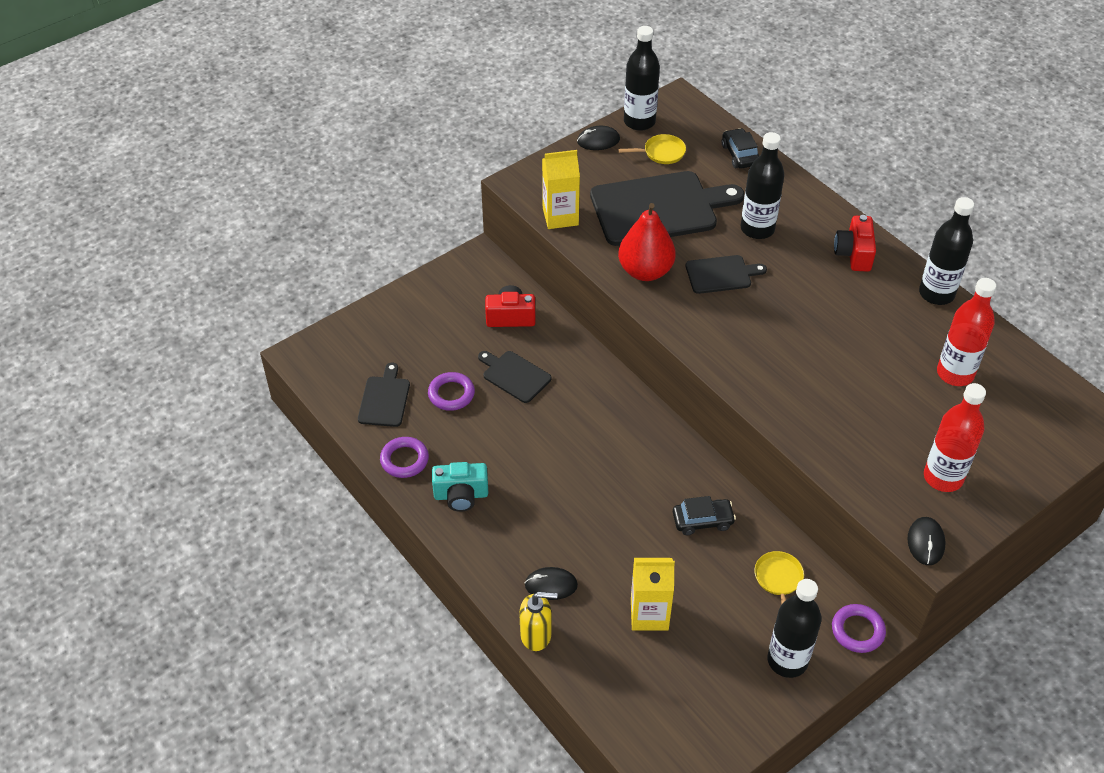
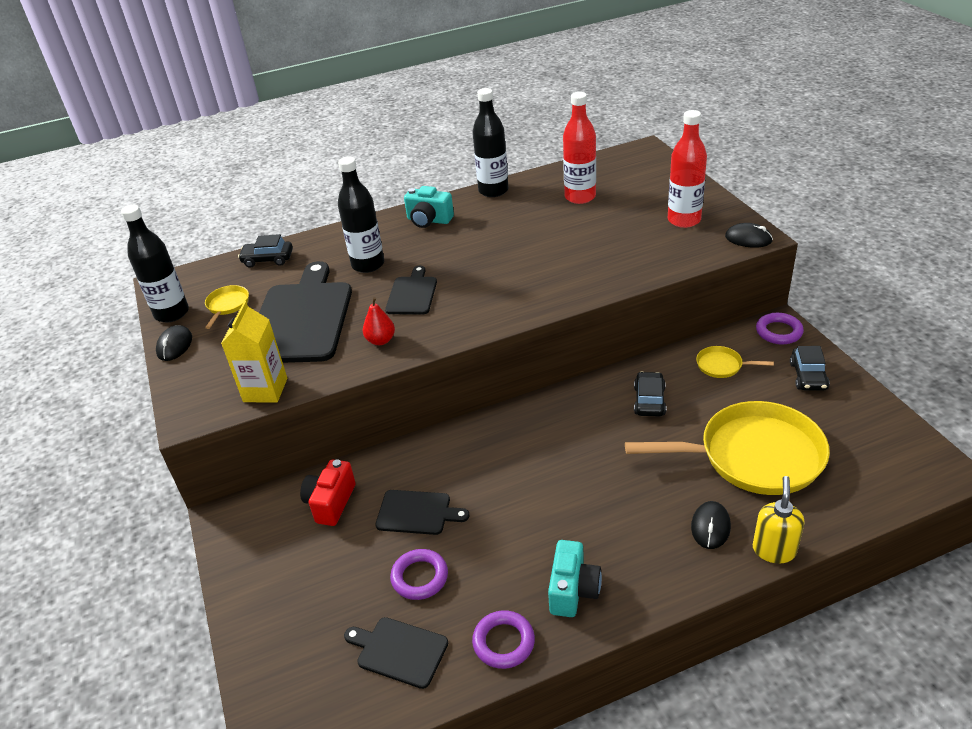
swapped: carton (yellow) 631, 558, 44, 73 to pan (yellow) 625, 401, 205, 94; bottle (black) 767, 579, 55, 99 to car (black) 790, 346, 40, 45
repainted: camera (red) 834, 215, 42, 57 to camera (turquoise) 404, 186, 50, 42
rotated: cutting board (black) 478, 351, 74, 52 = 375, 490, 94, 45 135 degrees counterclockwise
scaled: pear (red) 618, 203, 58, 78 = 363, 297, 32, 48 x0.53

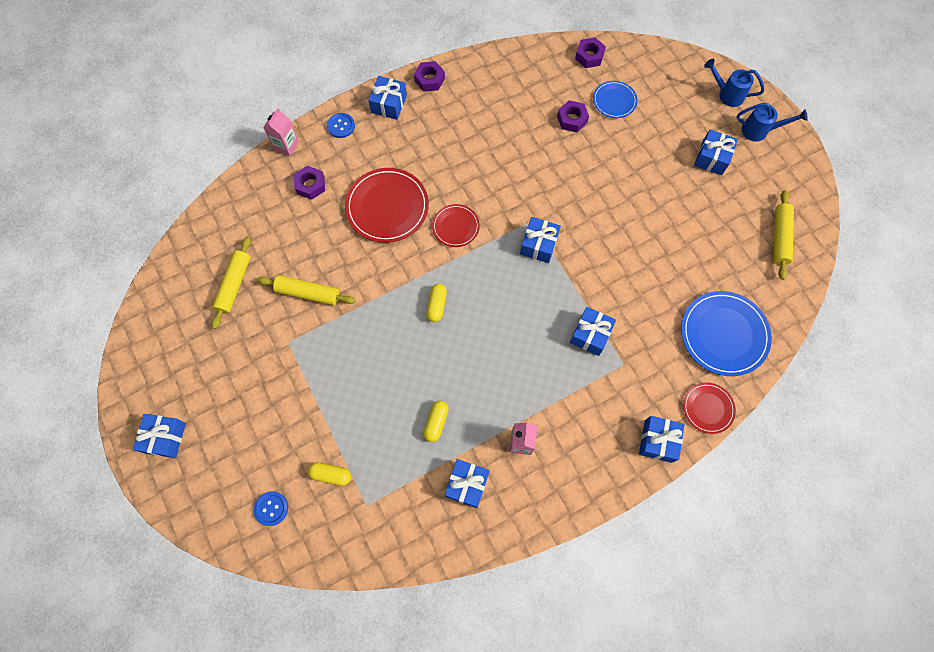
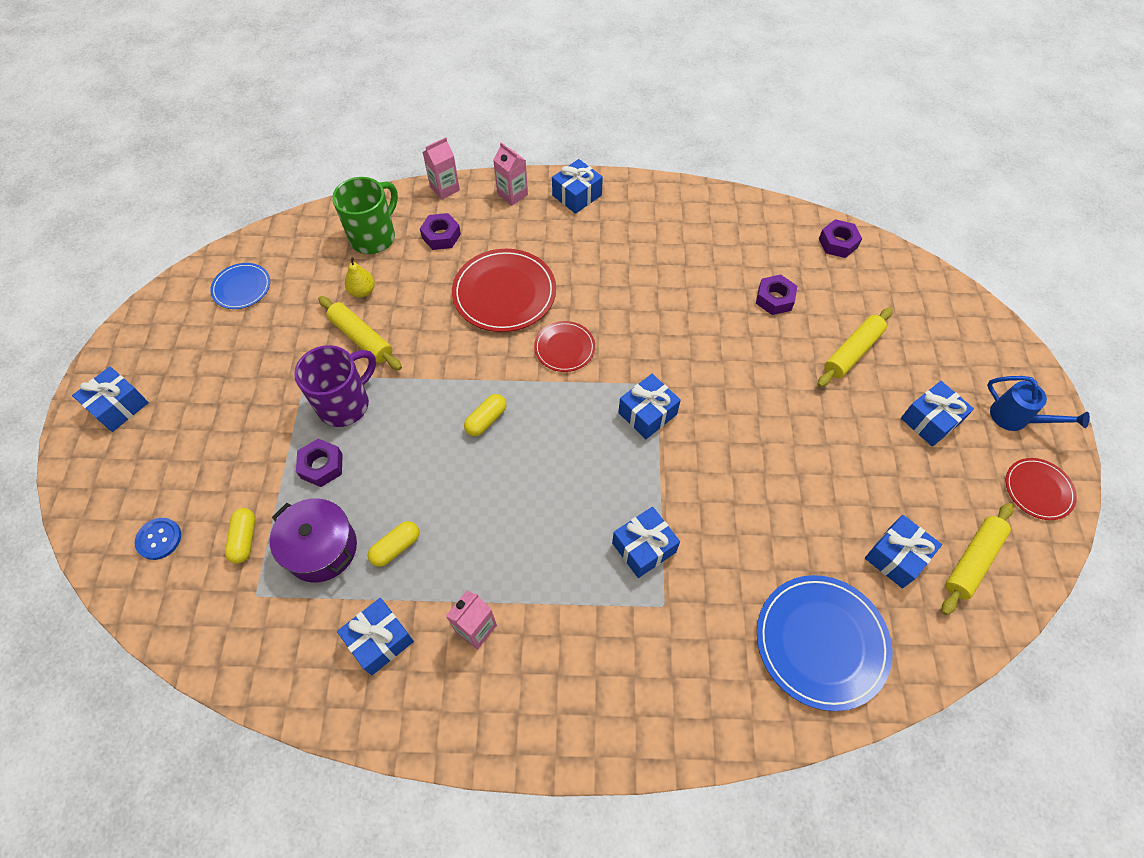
gone: watering can (blue) 704, 59, 60, 48
new: mug (green) 332, 177, 66, 77; pear (yellow) 345, 257, 30, 40; mug (purple) 294, 345, 82, 82; pot (purple) 270, 498, 87, 85
shifted: nut (purple) 414, 61, 31, 31 to 296, 438, 47, 49; plate (blue) 593, 81, 44, 37 to 210, 263, 60, 46; rolling pin (yellow) 212, 236, 39, 93 to 817, 307, 76, 80; plate (red) 683, 382, 53, 52 to 1006, 458, 71, 62; gift (blue) 639, 416, 46, 47 to 865, 515, 77, 73
swapped: button (blue) 327, 113, 28, 25 to carton (pink) 493, 142, 35, 64
rotated: capsule (yellow) 308, 462, 43, 24 = 225, 508, 30, 56 45 degrees clockwise

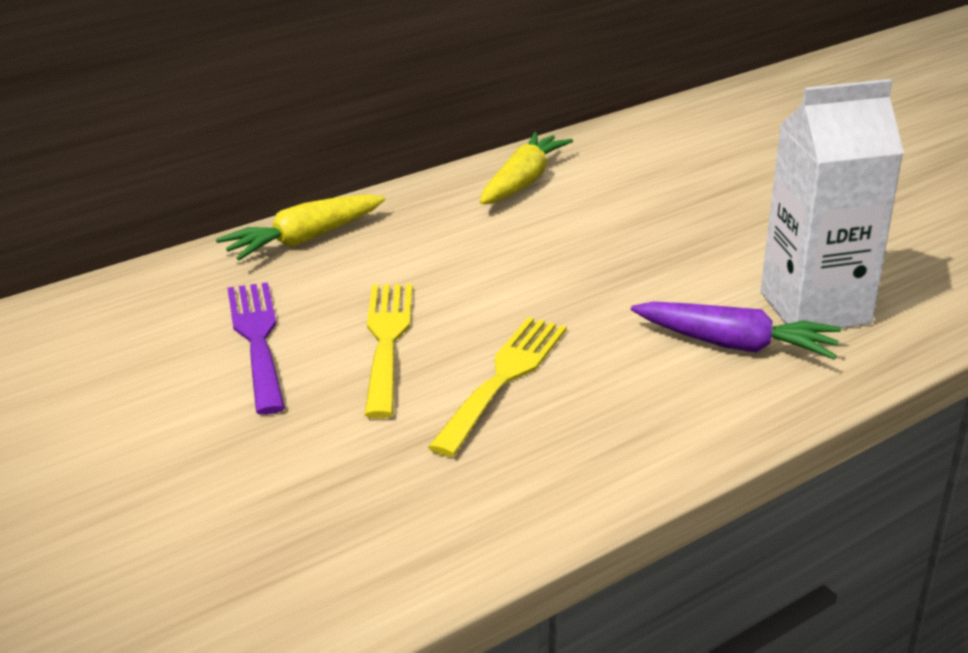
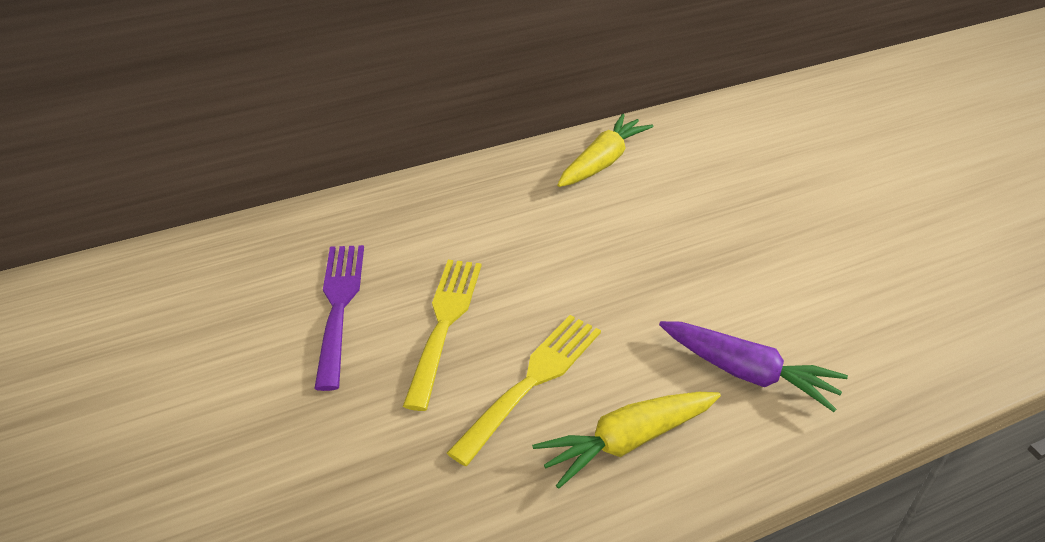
gone: carton (white) 761, 79, 143, 249
shifted: carrot (yellow) 216, 194, 169, 66 to 532, 392, 189, 97

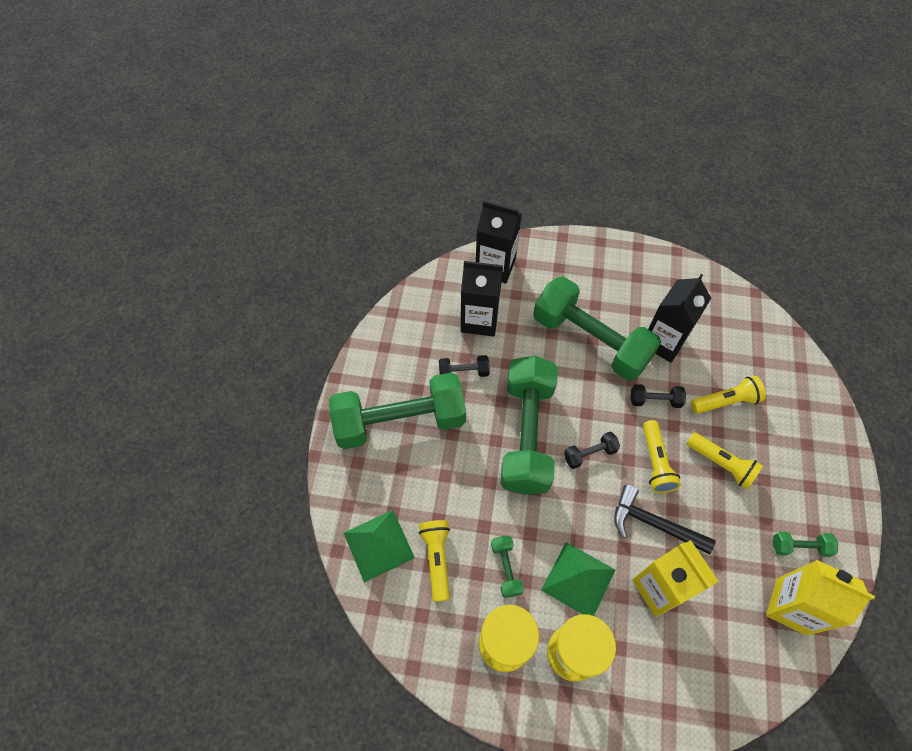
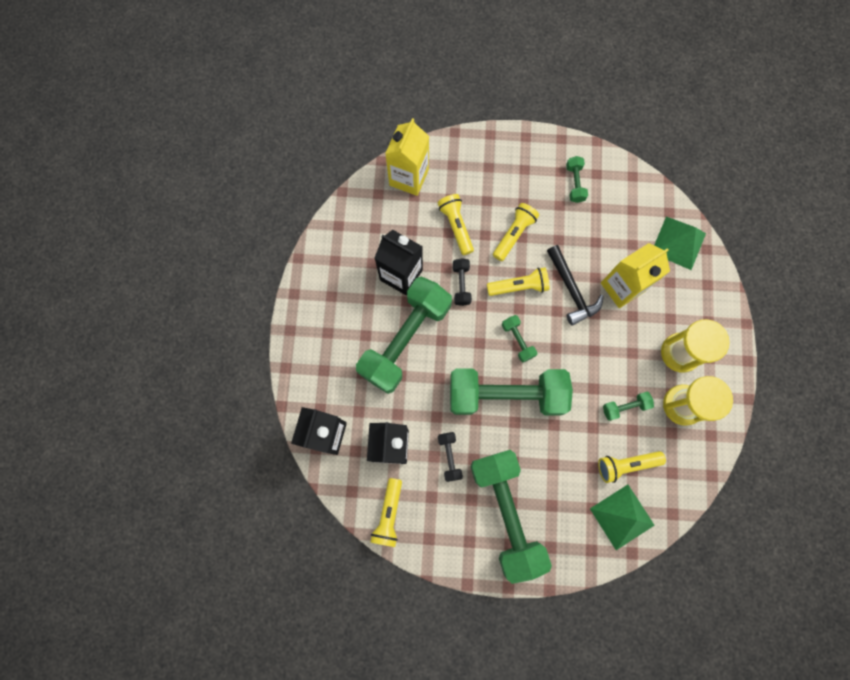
new: flashlight (yellow) 370, 478, 32, 69
shifted: pyramid (green) 541, 542, 74, 74 to 654, 217, 52, 53; carton (yellow) 766, 560, 109, 76 to 385, 118, 44, 78
repainted: dumbbell (black) 564, 432, 56, 37 to dumbbell (green) 502, 315, 36, 47
rotated: hammer (black) 614, 485, 102, 70 = 547, 245, 57, 81 45 degrees counterclockwise

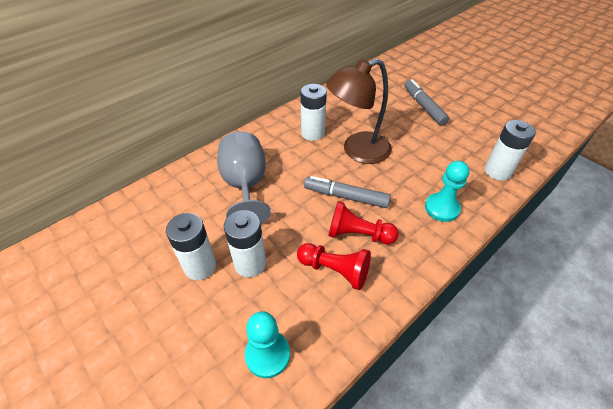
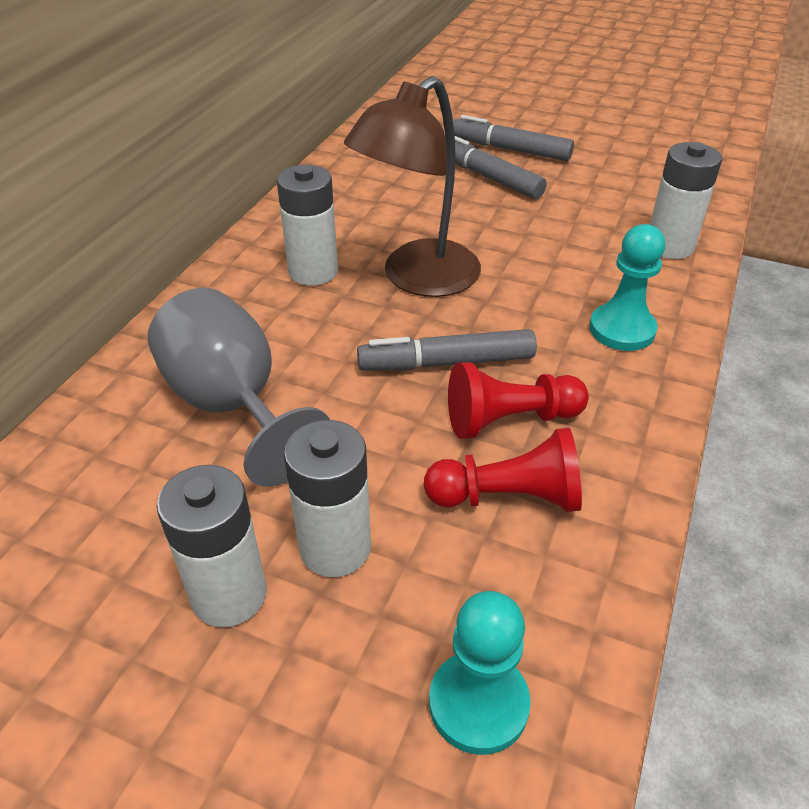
new: marker (grey) 453, 115, 121, 46

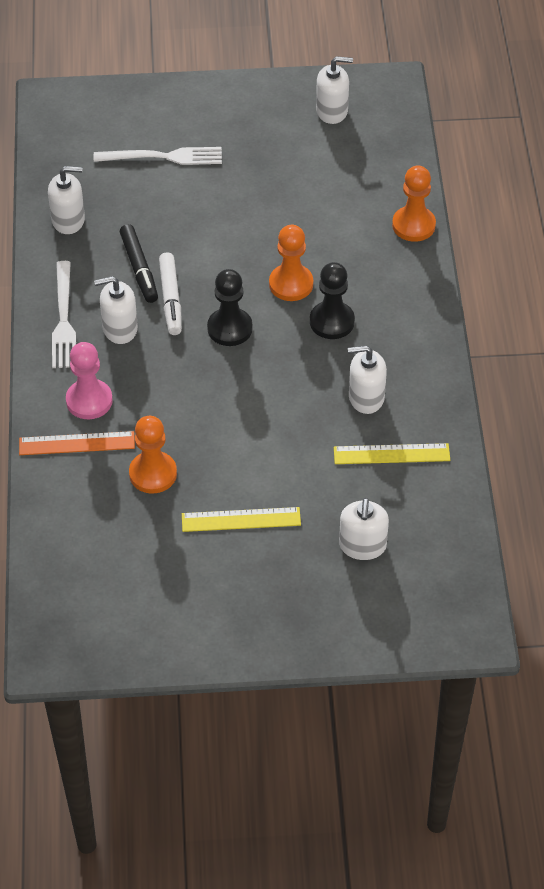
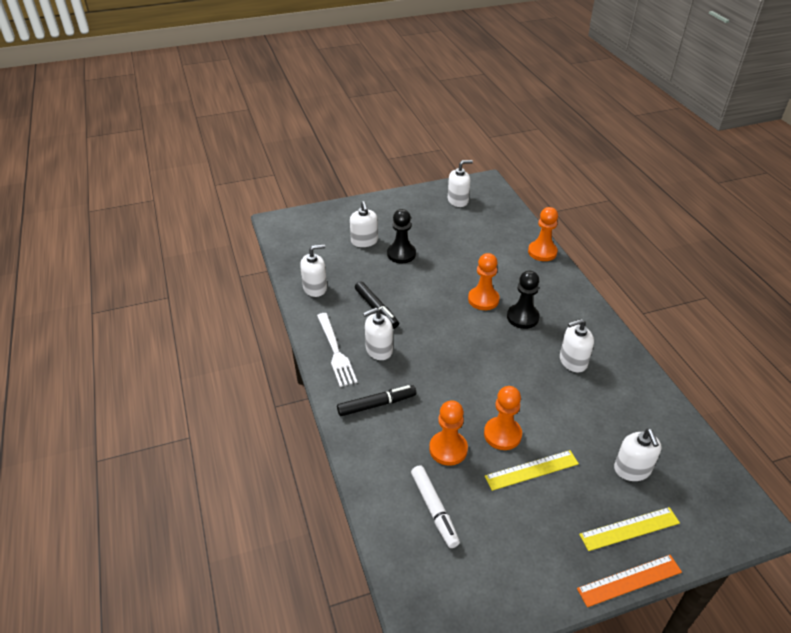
new: pawn (orange) 484, 386, 38, 64
shifted: marker (white) 159, 252, 23, 83 to 411, 465, 49, 83; pawn (black) 207, 269, 46, 77 to 387, 209, 29, 54; ruler (orange) 19, 431, 116, 24 to 577, 555, 105, 52; ruler (yellow) 334, 443, 116, 21 to 579, 507, 101, 44
swapped: fork (white) 94, 147, 128, 18 to soap dispenser (white) 350, 201, 28, 46; pawn (pink) 66, 342, 47, 77 to marker (black) 337, 385, 79, 31

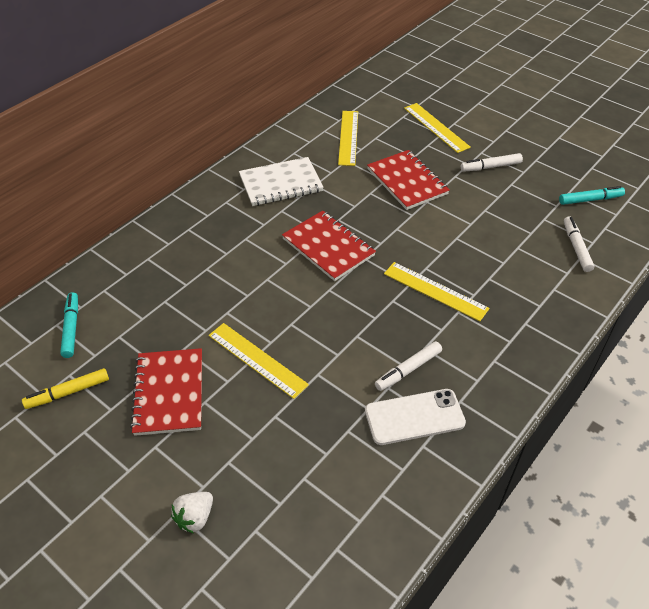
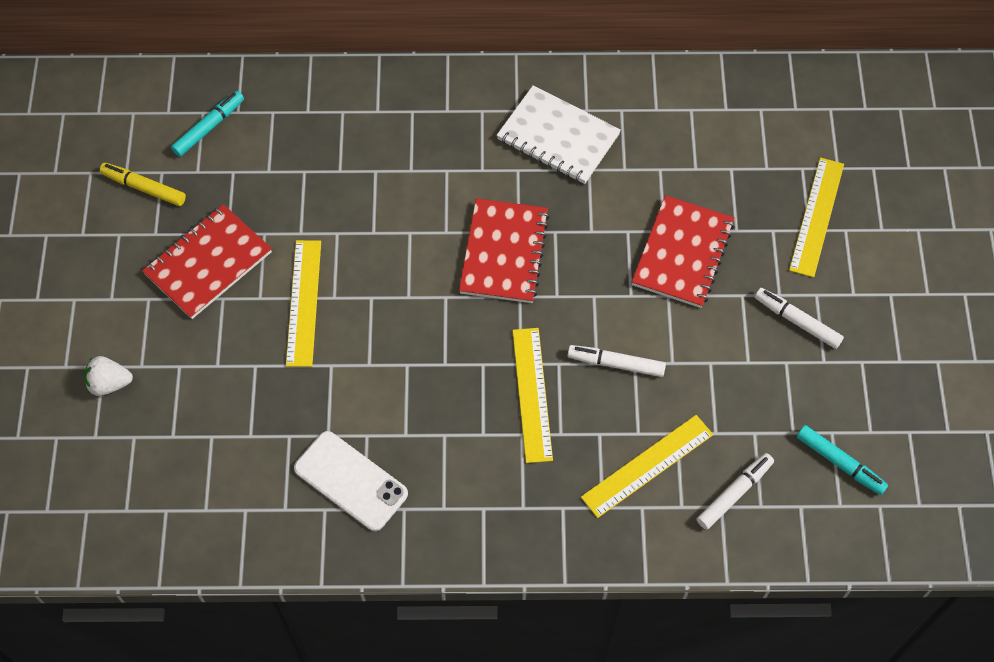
shifted: ruler (yellow) 338, 111, 20, 55 to 581, 415, 132, 103; marker (white) 375, 341, 67, 50 to 568, 345, 98, 32

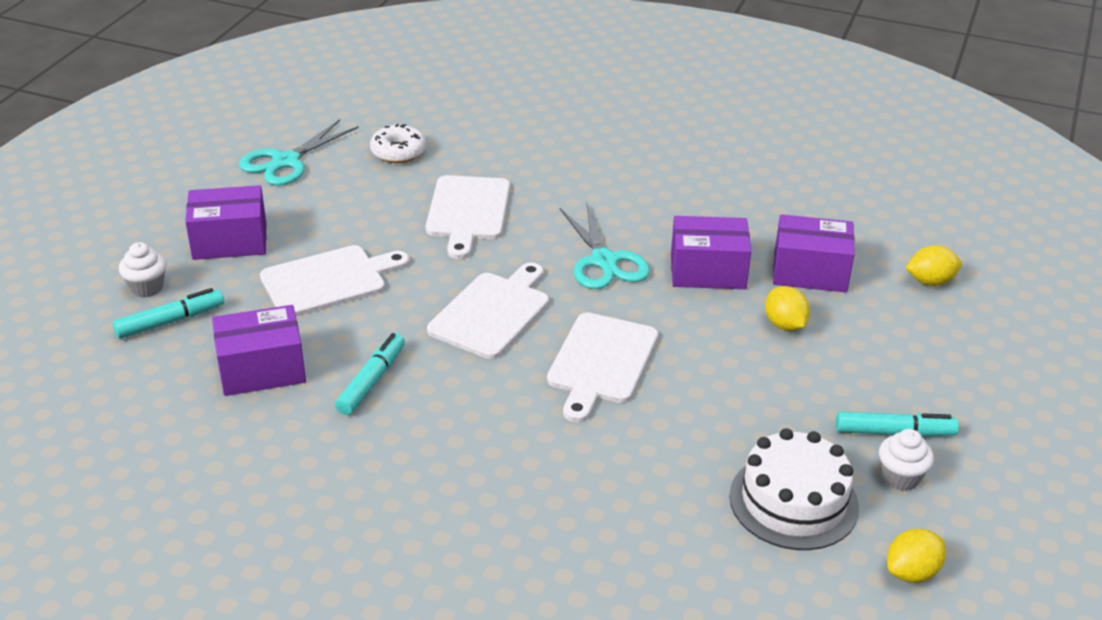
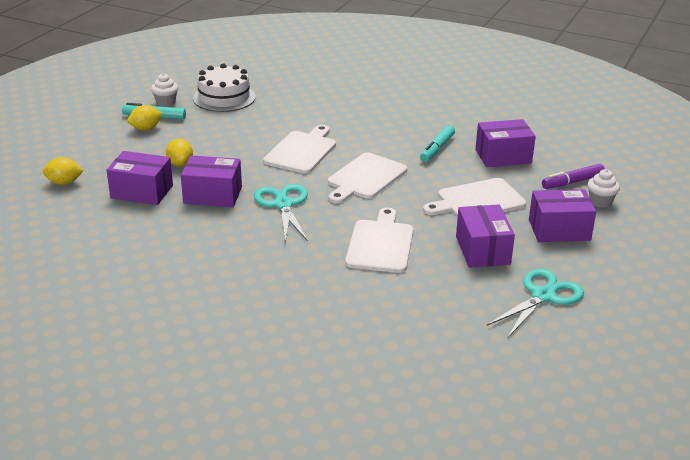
gone: donut (white) 370, 124, 56, 39
new: box (purple) 456, 205, 59, 63
shifted: lemon (yellow) 887, 529, 59, 54 to 127, 105, 35, 25
repainted: marker (turquoise) 113, 288, 111, 51 to marker (purple) 542, 164, 63, 25

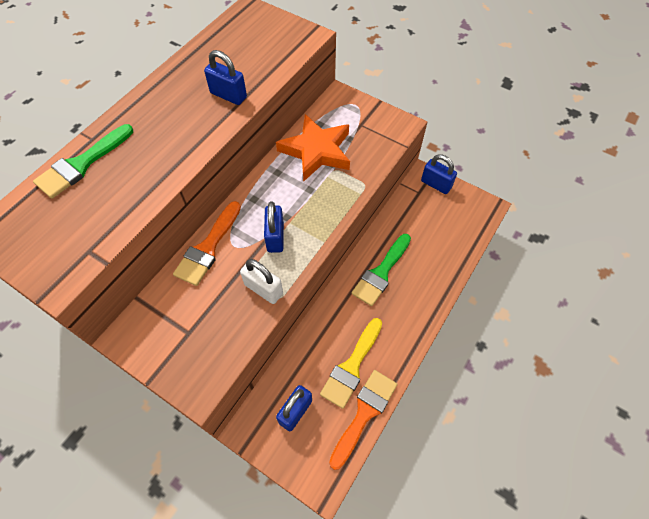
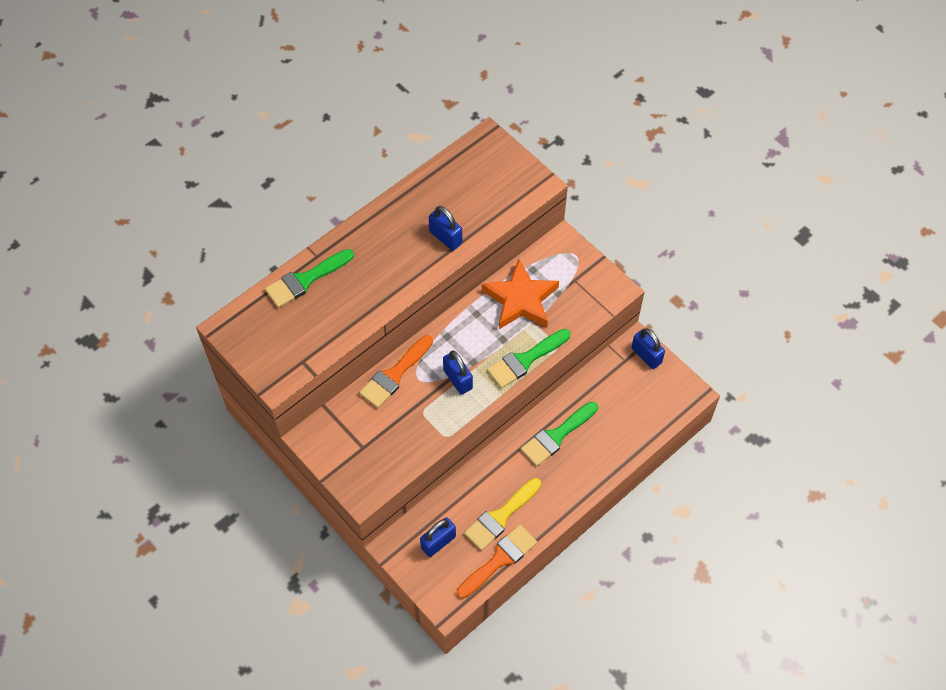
gone: padlock (white) 240, 259, 43, 45
new: brush (green) 487, 329, 83, 59
rotated: padlock (blue) 264, 201, 20, 52 = 443, 351, 30, 44 45 degrees counterclockwise

